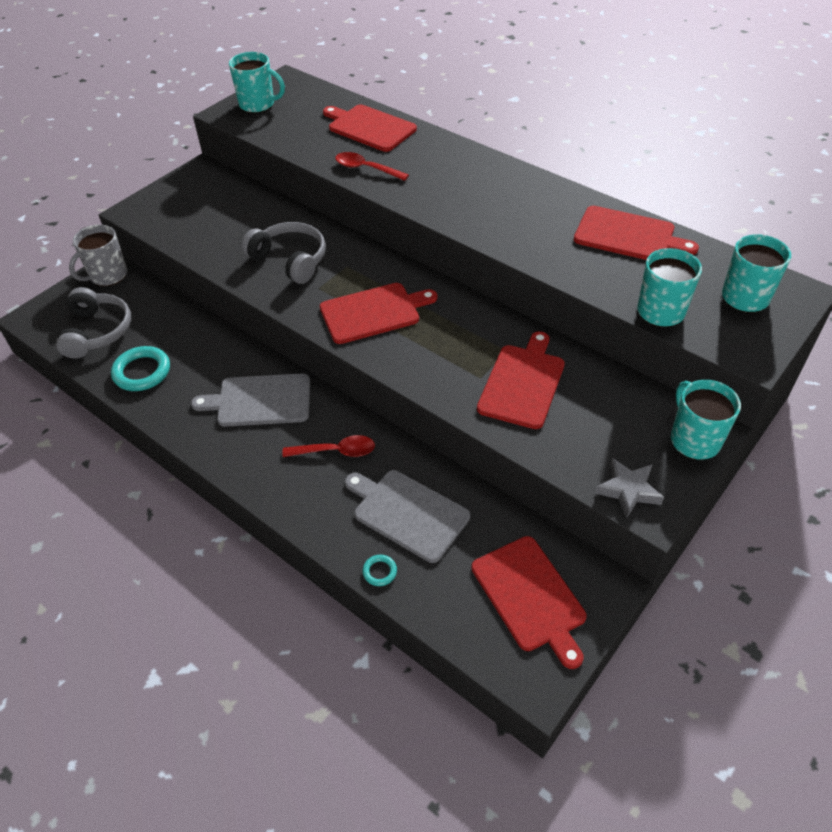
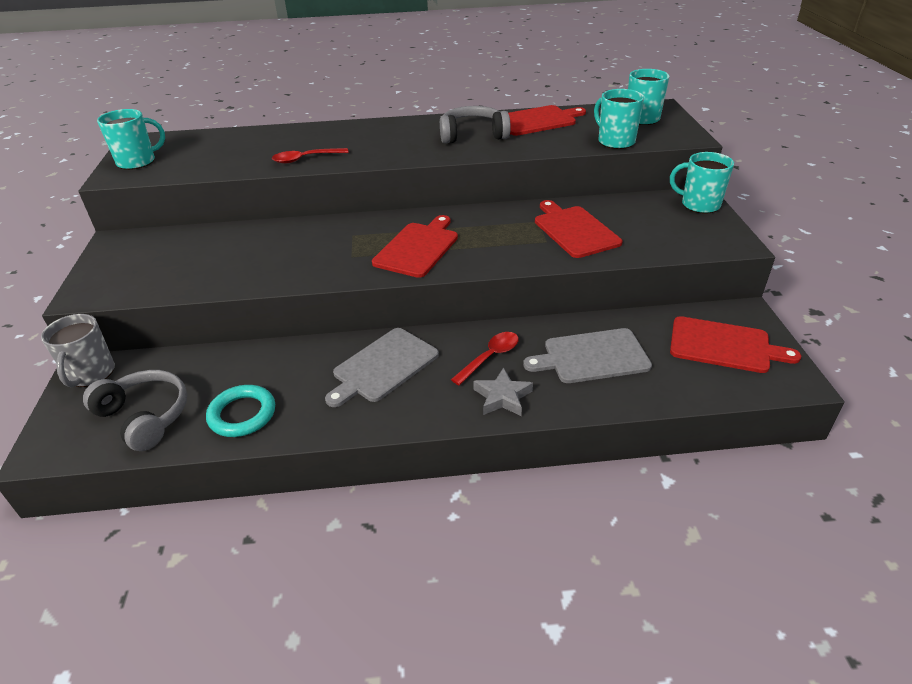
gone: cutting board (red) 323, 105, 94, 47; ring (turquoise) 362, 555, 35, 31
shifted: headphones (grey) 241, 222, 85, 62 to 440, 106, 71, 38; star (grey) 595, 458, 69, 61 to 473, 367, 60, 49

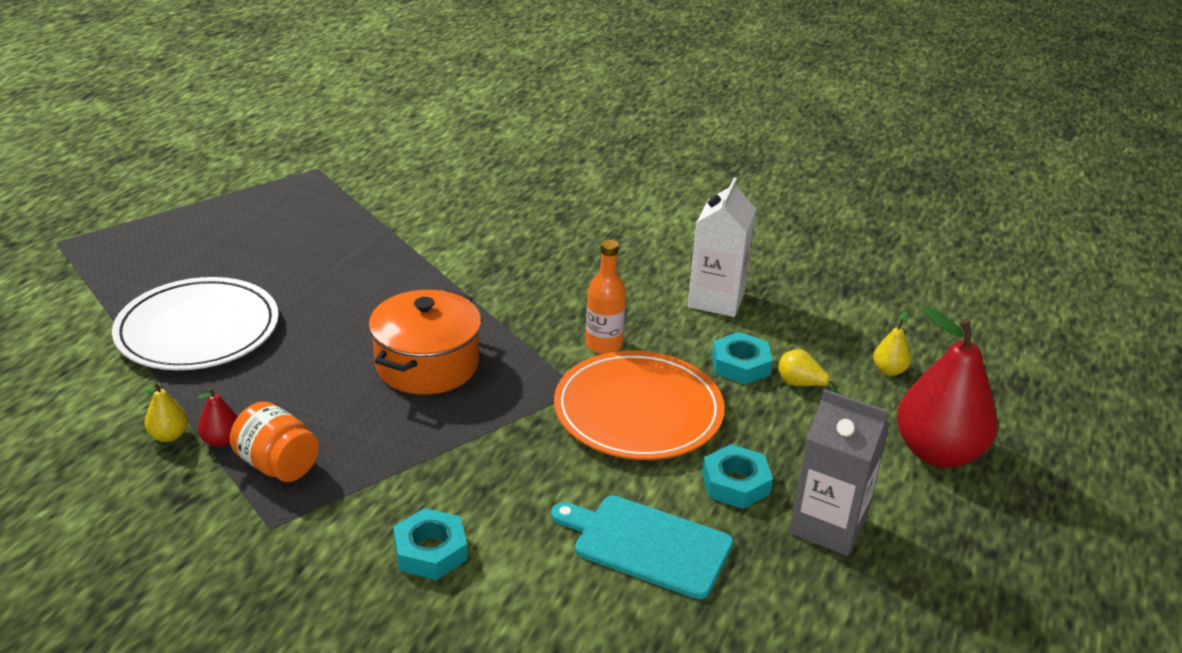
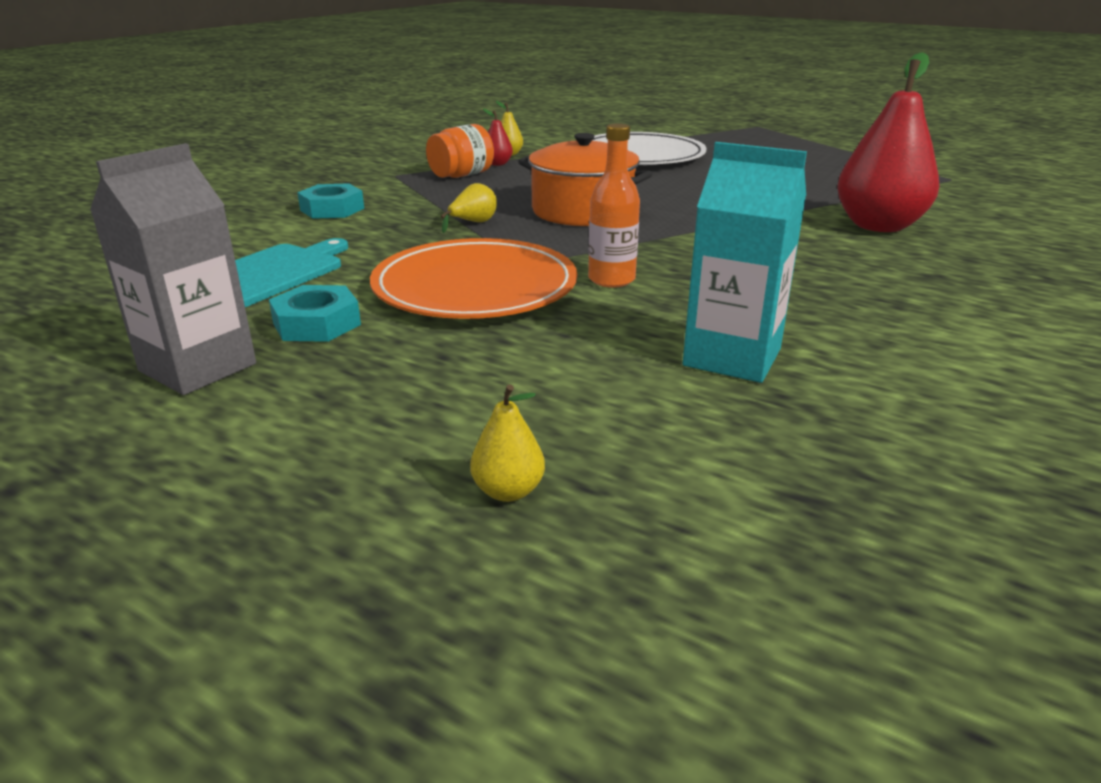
gone: nut (turquoise) 712, 332, 61, 53
shifted: pear (red) 897, 307, 100, 161 to 837, 52, 102, 180; pear (yellow) 778, 349, 61, 44 to 441, 183, 56, 50
repainted: carton (white) 688, 177, 68, 140 to carton (turquoise) 683, 142, 124, 241

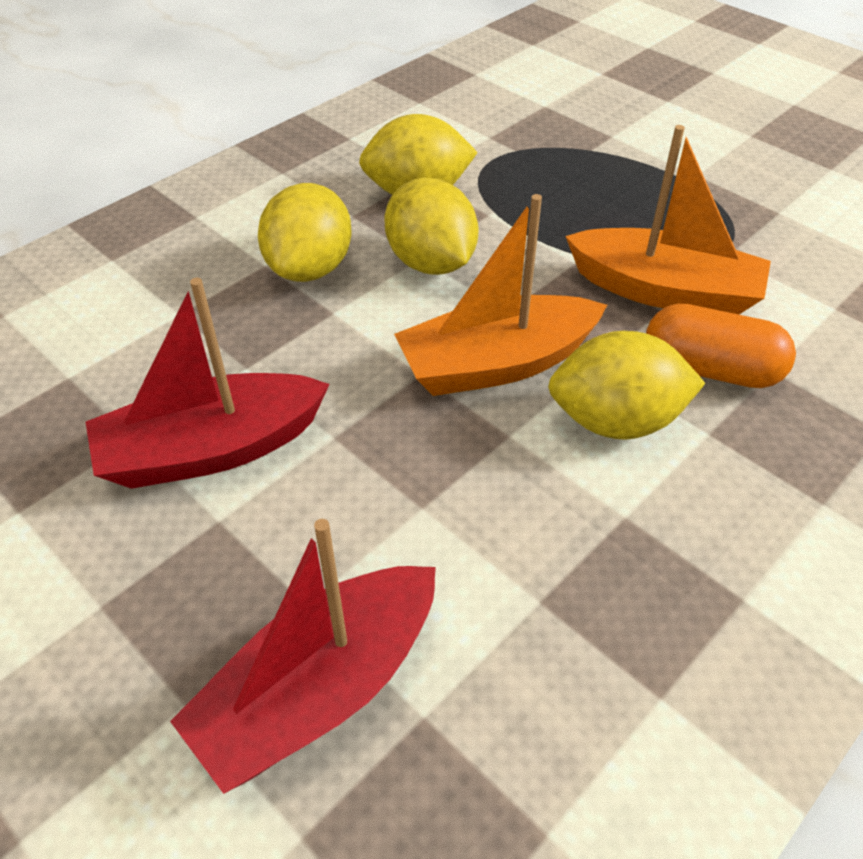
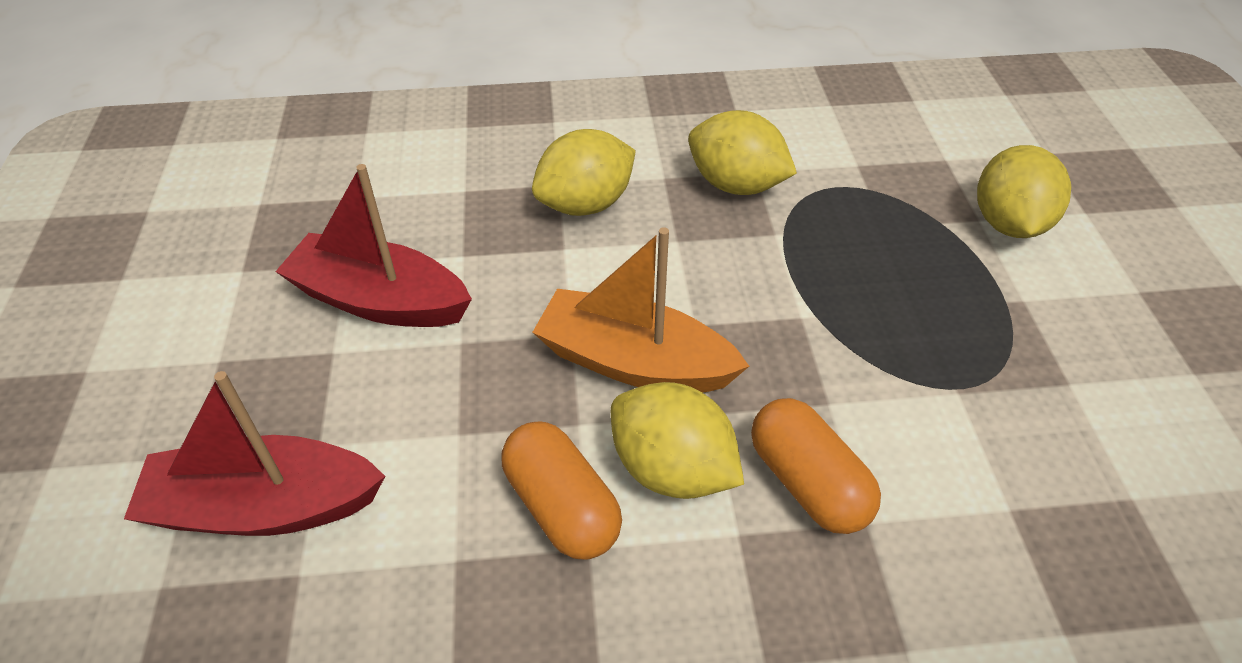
gone: boat (orange) 565, 125, 206, 189
new: capsule (orange) 501, 422, 121, 138
shifted: lemon (yellow) 384, 178, 95, 97 to 977, 145, 94, 93

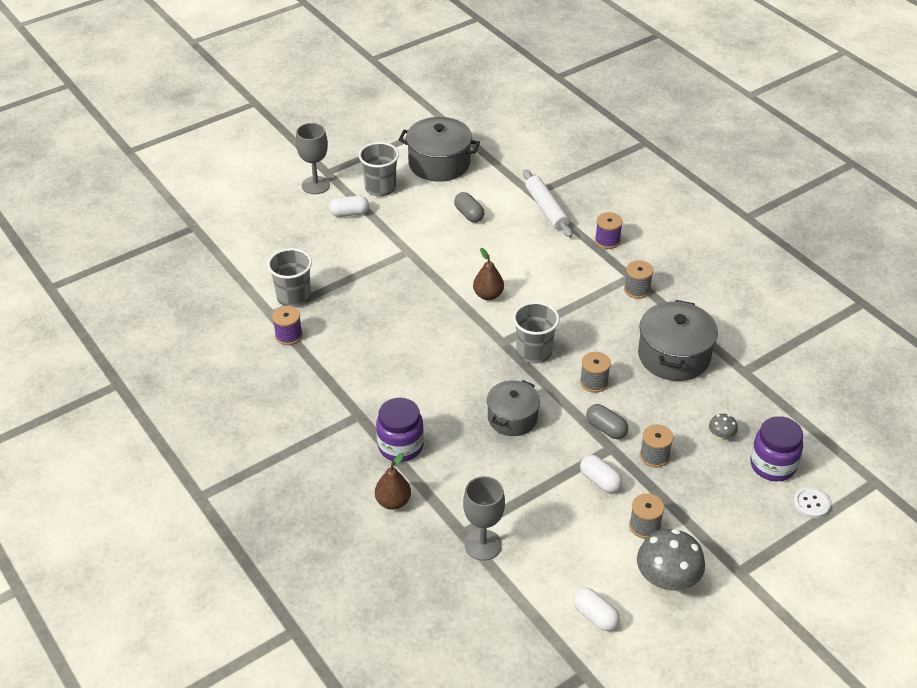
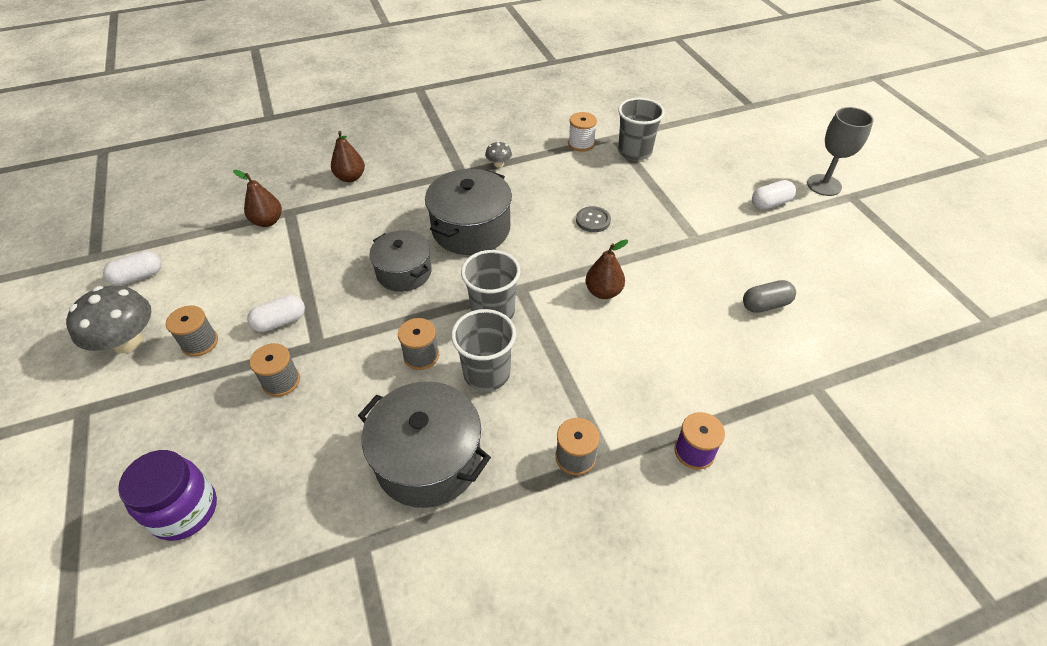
gone: rolling pin (white) 523, 170, 50, 68; jar (purple) 376, 398, 48, 64; capsule (grey) 586, 404, 42, 35; button (white) 793, 487, 37, 31
new: button (grey) 576, 206, 35, 26
shifted: pot (grey) 399, 117, 81, 65 to 425, 169, 87, 86; cup (grey) 359, 142, 40, 55 to 451, 309, 65, 82; mushroom (grey) 709, 414, 29, 26 to 485, 141, 27, 27
swapped: goblet (grey) 463, 476, 42, 85 to pear (brown) 233, 170, 49, 57
repainted: spool (purple) 272, 306, 31, 39 to spool (white) 568, 112, 29, 40
rotated: capsule (white) 329, 196, 40, 21 = 752, 180, 44, 30 60 degrees clockwise

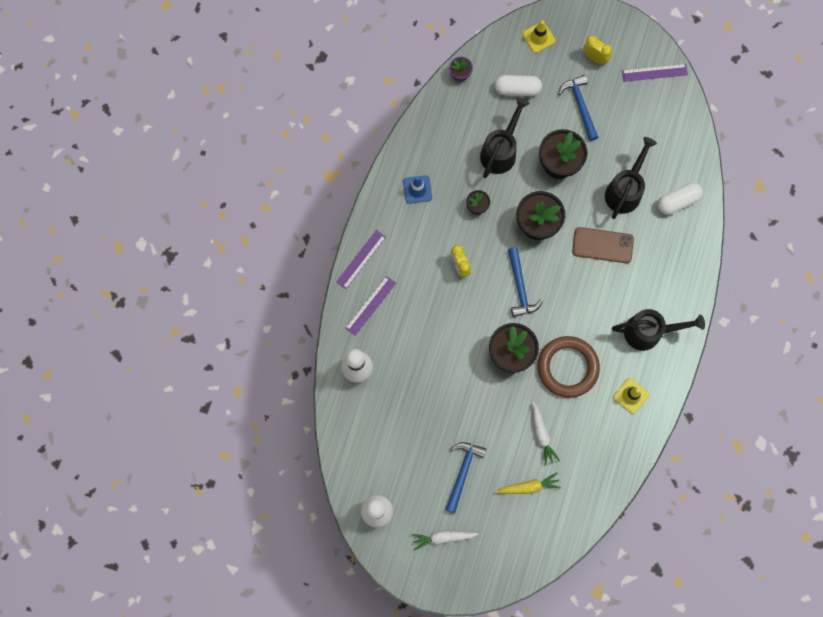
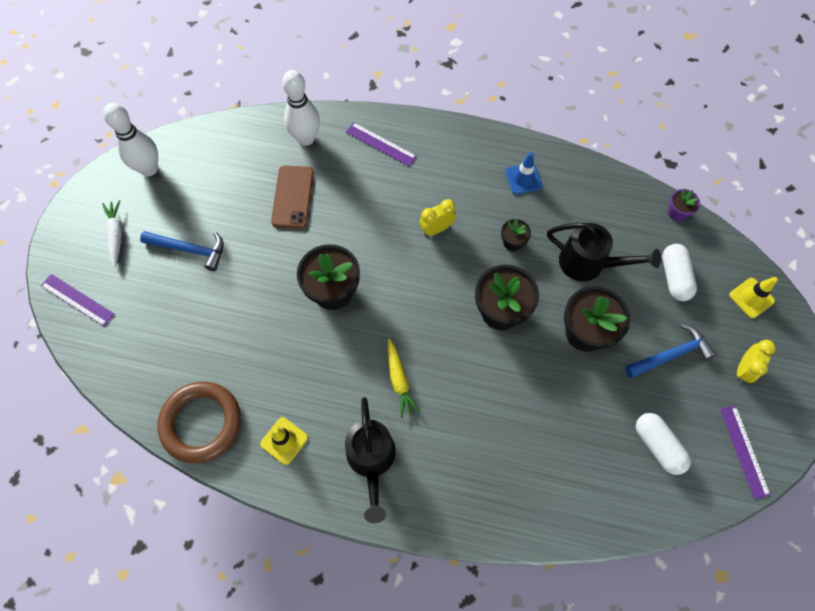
gone: watering can (black) 605, 137, 52, 82; hammer (blue) 508, 247, 35, 70; carrot (white) 532, 402, 28, 64
shifted: capsule (white) 658, 183, 45, 32 to 636, 413, 55, 62; phone (brown) 572, 227, 62, 36 to 271, 166, 43, 63; ruler (purple) 336, 230, 50, 59 to 41, 274, 74, 52; ring (brown) 538, 336, 62, 62 to 157, 382, 84, 81; carrot (yellow) 495, 473, 66, 21 to 388, 339, 32, 79

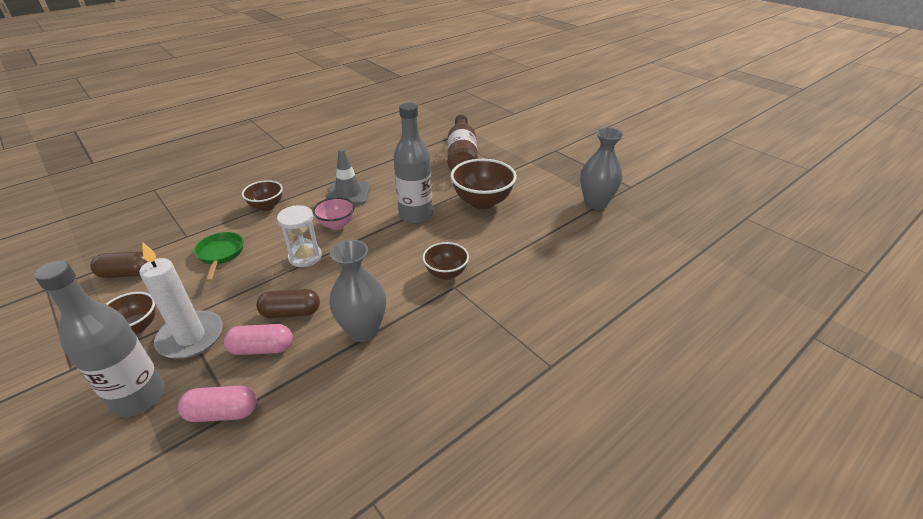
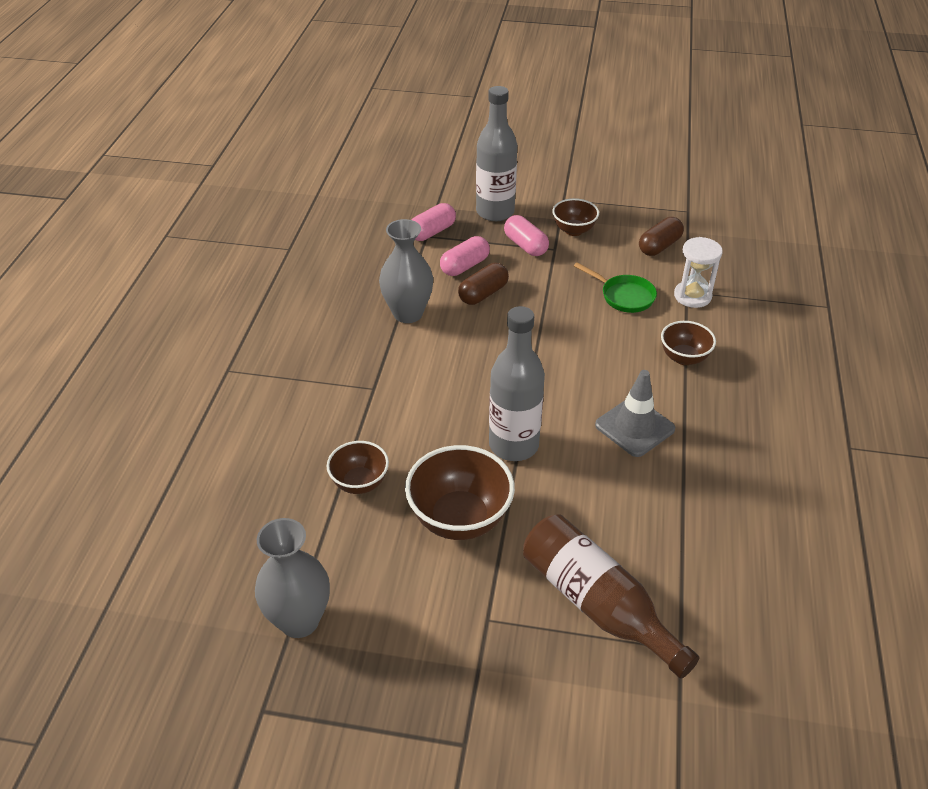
gone: bowl (pink) 313, 197, 42, 33
shifted: hourglass (white) 277, 205, 45, 62 to 674, 237, 49, 71; bowl (brown) 423, 242, 46, 38 to 327, 441, 62, 53
swapped: candle (white) 139, 242, 84, 117 to capsule (pink) 504, 215, 45, 41

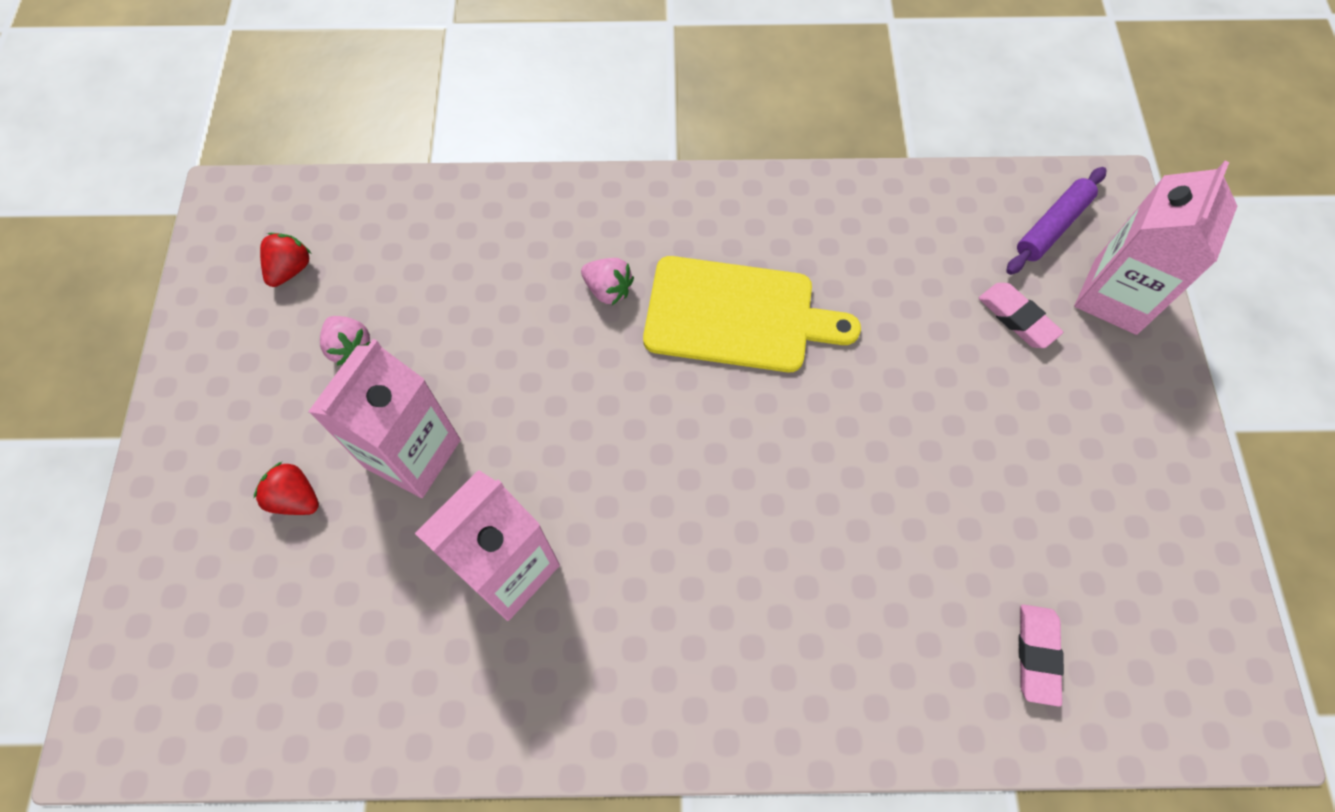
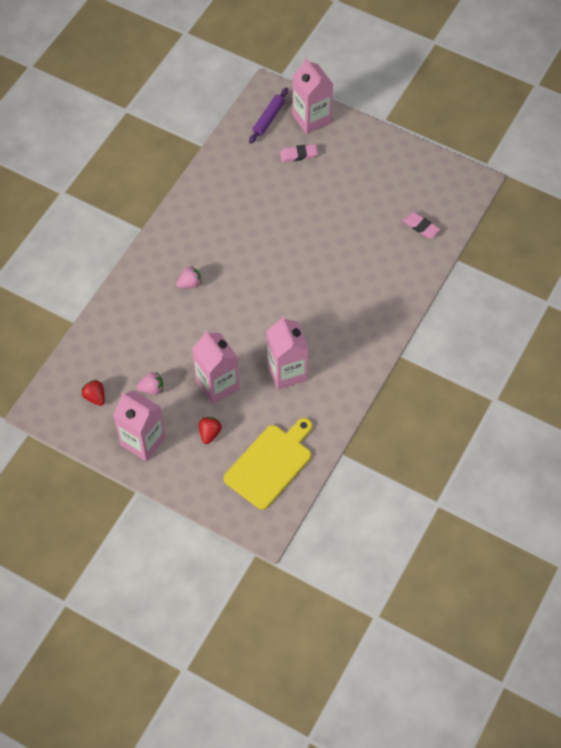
new: carton (pink) 113, 390, 53, 71
shifted: cutting board (yellow) 643, 256, 218, 116 to 224, 418, 88, 92
rotated: rolling pin (purple) 1006, 167, 101, 108 = 249, 88, 39, 56 45 degrees clockwise; strawberry (red) 254, 462, 65, 53 = 199, 417, 23, 27 135 degrees clockwise

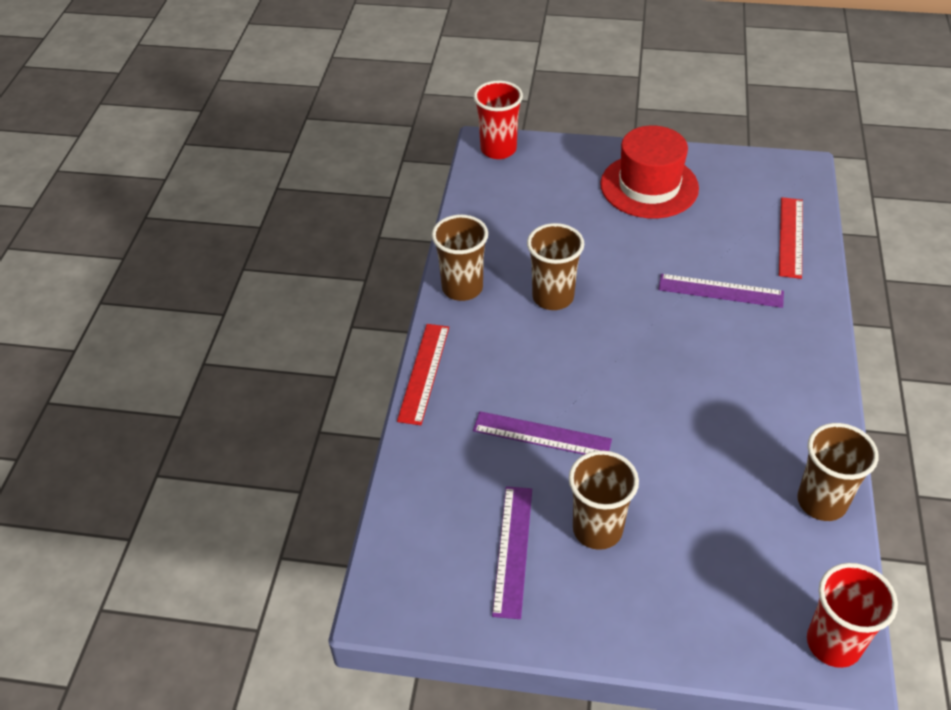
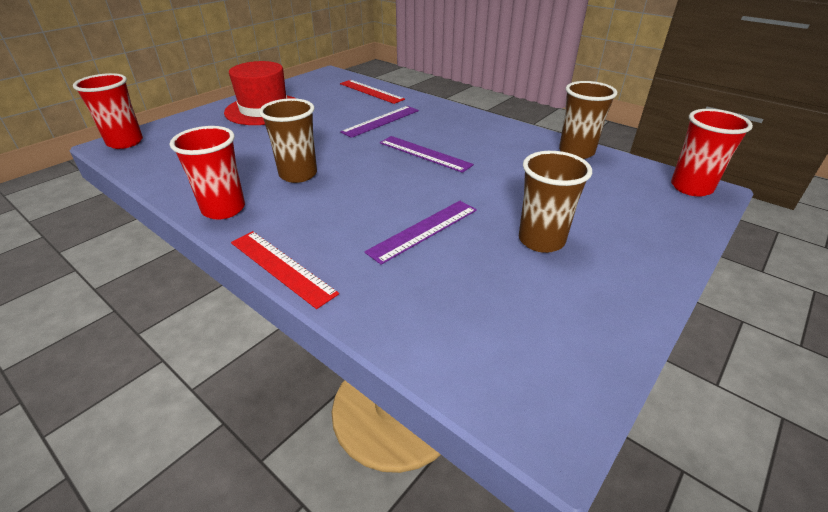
shifted: ruler (purple) 492, 486, 40, 133 to 380, 136, 94, 37
repainted: cup (brown) 432, 215, 56, 86 to cup (red) 170, 126, 75, 94

